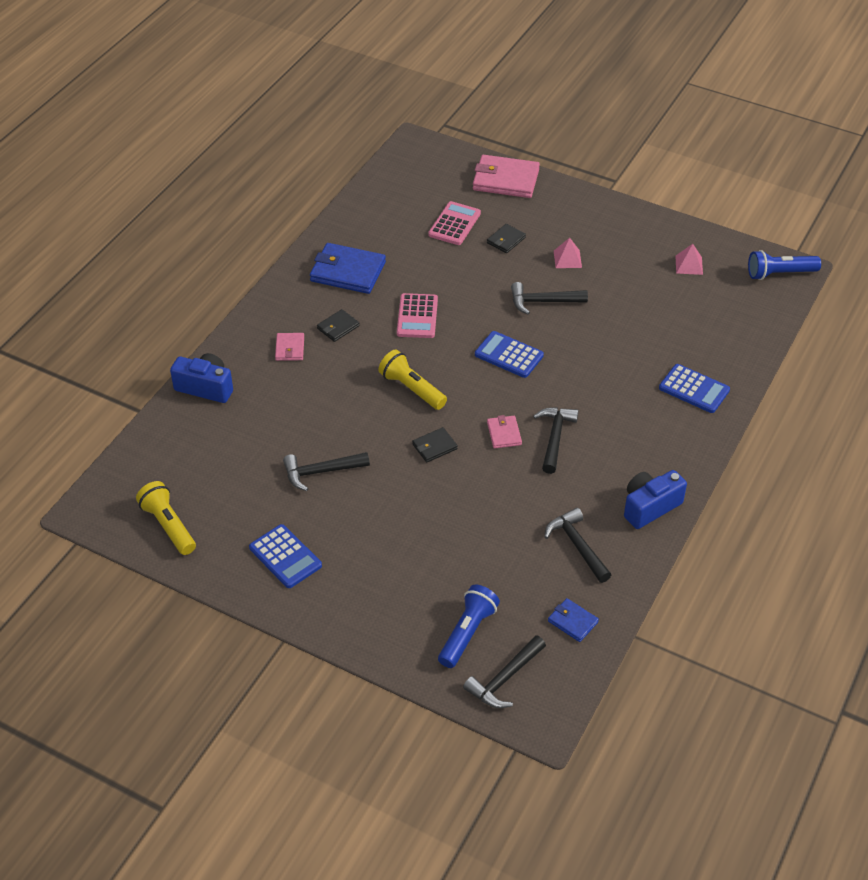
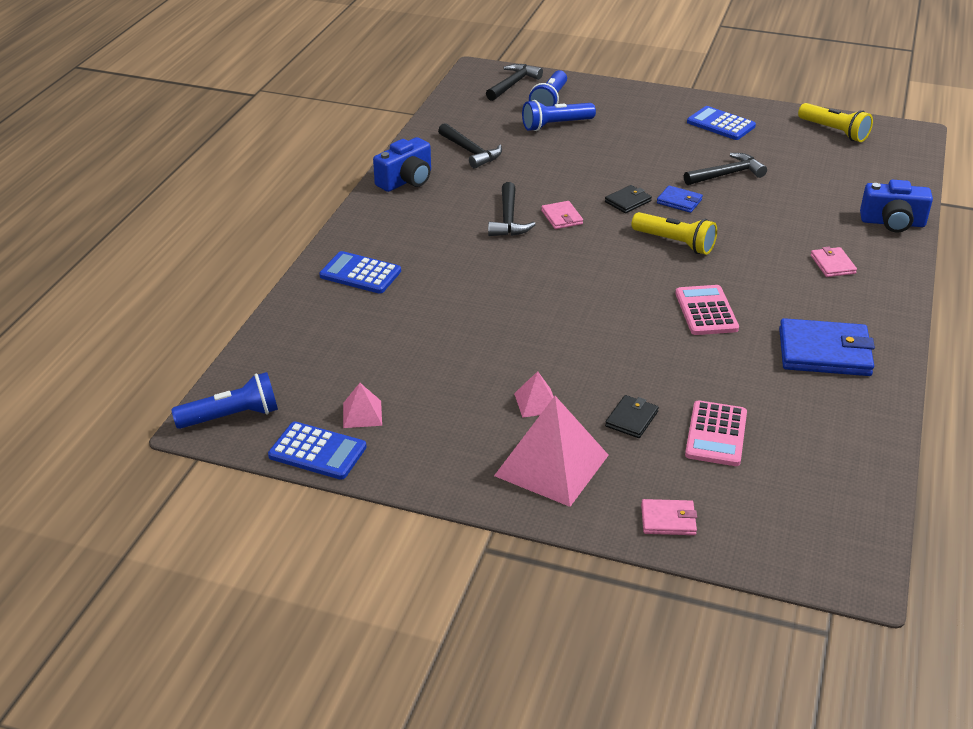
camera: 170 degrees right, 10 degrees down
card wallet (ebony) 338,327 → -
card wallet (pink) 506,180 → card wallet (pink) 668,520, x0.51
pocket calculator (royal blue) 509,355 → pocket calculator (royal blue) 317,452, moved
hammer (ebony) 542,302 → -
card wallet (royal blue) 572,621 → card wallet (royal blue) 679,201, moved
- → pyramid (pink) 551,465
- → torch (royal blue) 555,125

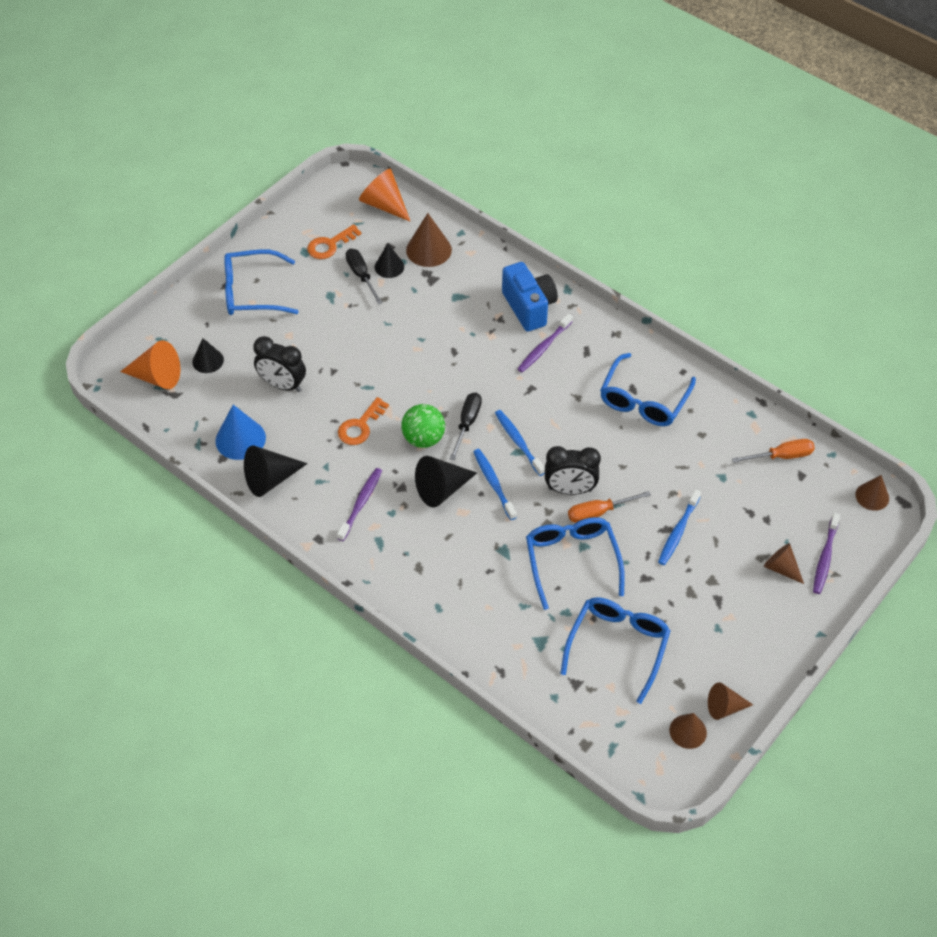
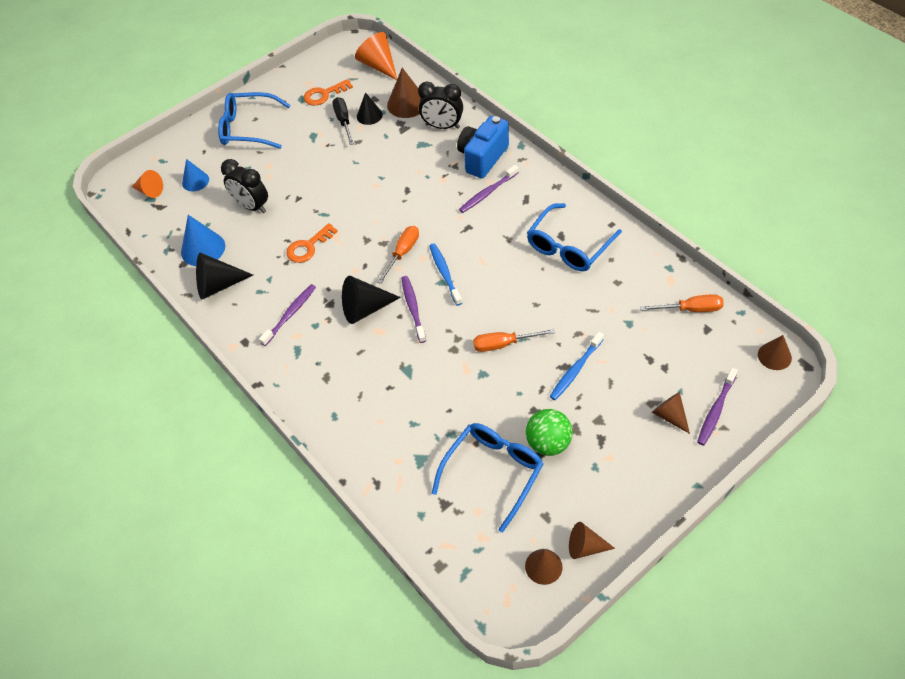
camera: 15 degrees right, 0 degrees up
cone (orange-coloured) 157,377 → cone (orange-coloured) 150,191, x0.65
cone (ebony) 208,360 → cone (royal blue) 195,181
ball (green) 423,438 → ball (green) 548,443, moved
hand screwdriver (ebony) 467,423 → hand screwdriver (orange-coloured) 402,253
dental brush (royal blue) 493,484 → dental brush (royal purple) 413,308
camera (royal blue) 529,307 → camera (royal blue) 483,158, 135 degrees counterclockwise
eyeglasses (royal blue) 572,561 → -
alarm clock (ebony) 570,489 → alarm clock (ebony) 442,126, moved

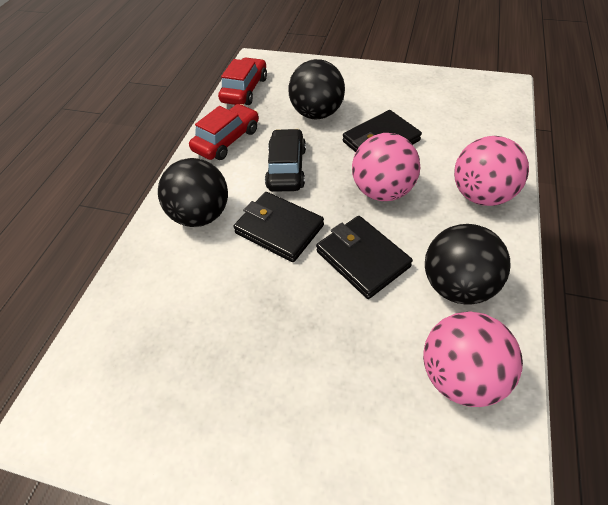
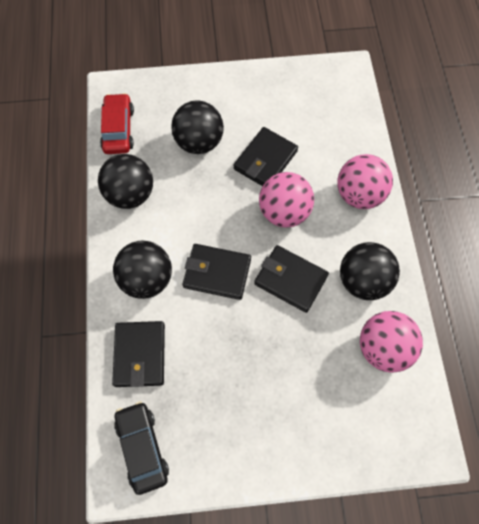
camera: 25 degrees left, 15 degrees up
car (scarlet) 227,140 → ball (ebony) 130,194
car (ebony) 286,168 → car (ebony) 142,448, moved
- → card wallet (ebony) 139,355

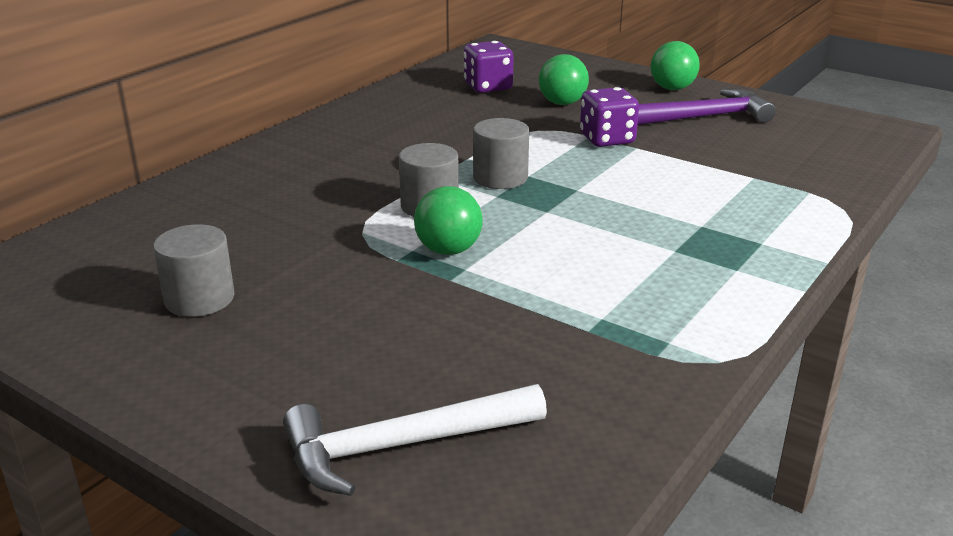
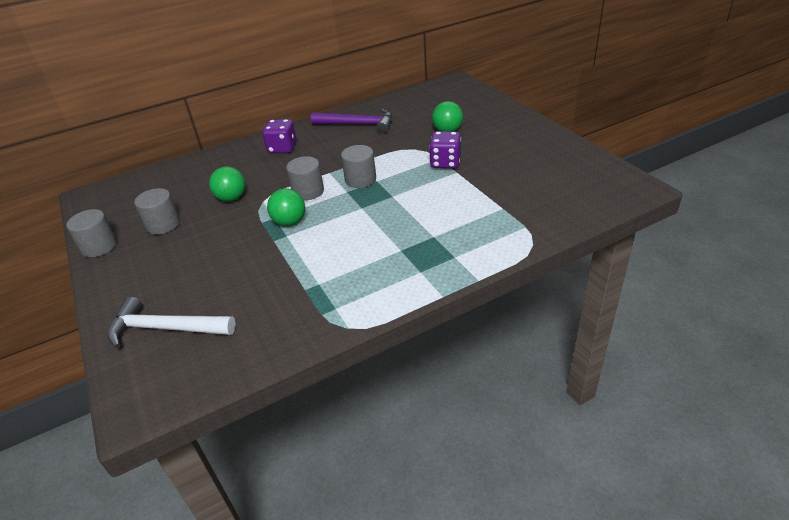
camera: 30 degrees right, 10 degrees up
dice (royal purple) 488,87 → dice (royal purple) 282,148, moved
hammer (royal purple) 704,117 → hammer (royal purple) 358,125, moved
ball (green) 672,88 → ball (green) 232,198, moved
- → cylinder shape (gray) 99,246

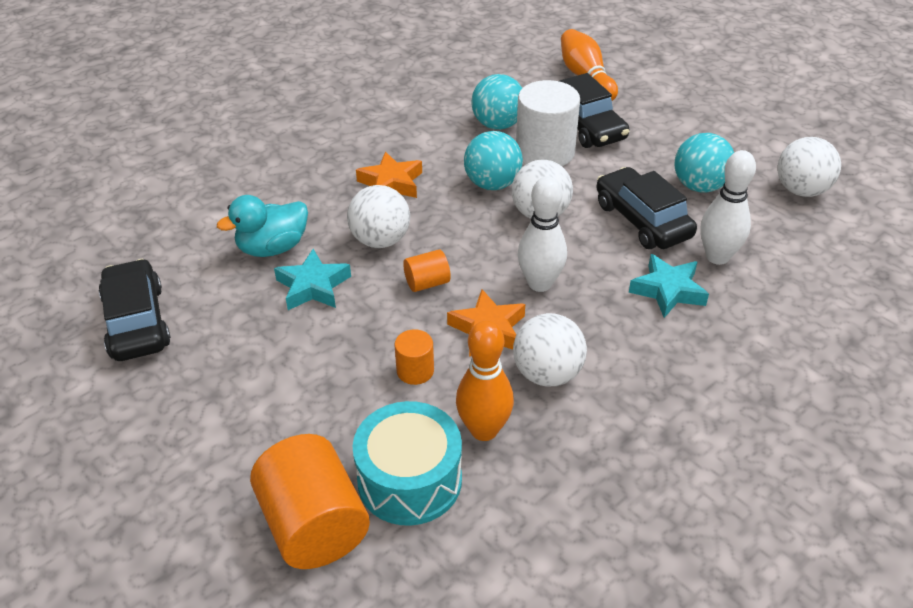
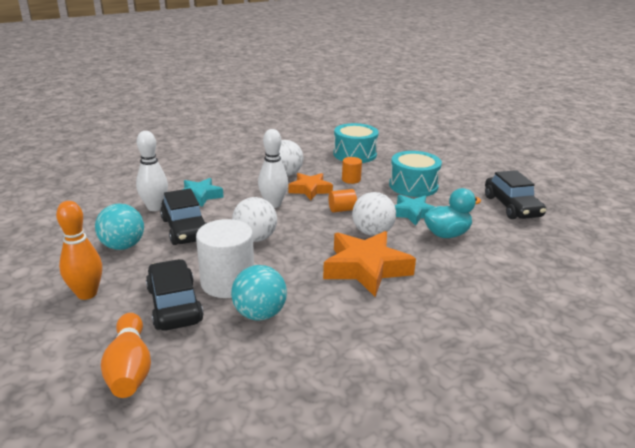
camera: 175 degrees left, 15 degrees down
cylinder shape (orange-coloured) 314,525 → -
five-pointed star (orange-coloured) 391,183 → five-pointed star (orange-coloured) 366,268, x1.63
bowling pin (orange-coloured) 484,430 → bowling pin (orange-coloured) 87,294, moved
ball (turquoise) 492,184 → -
ball (pure white) 801,190 → -
- → toy drum (turquoise) 413,186

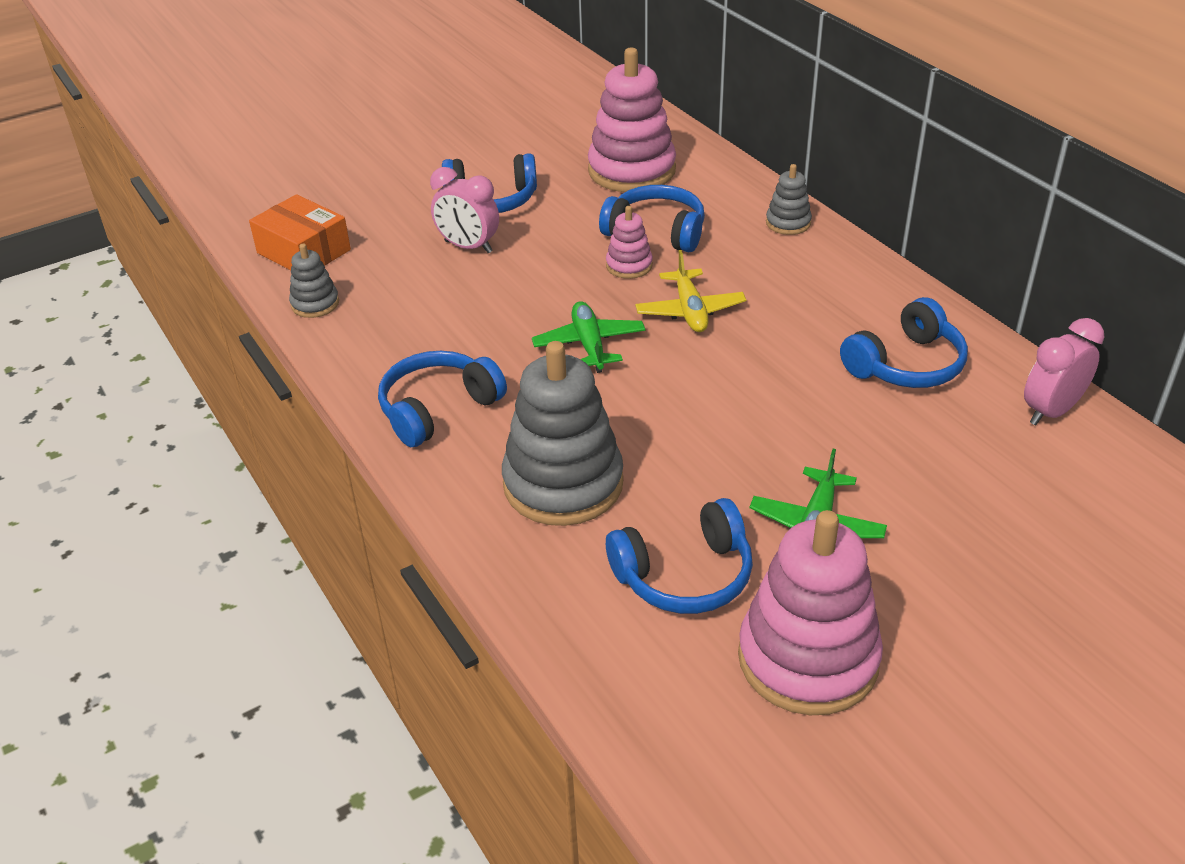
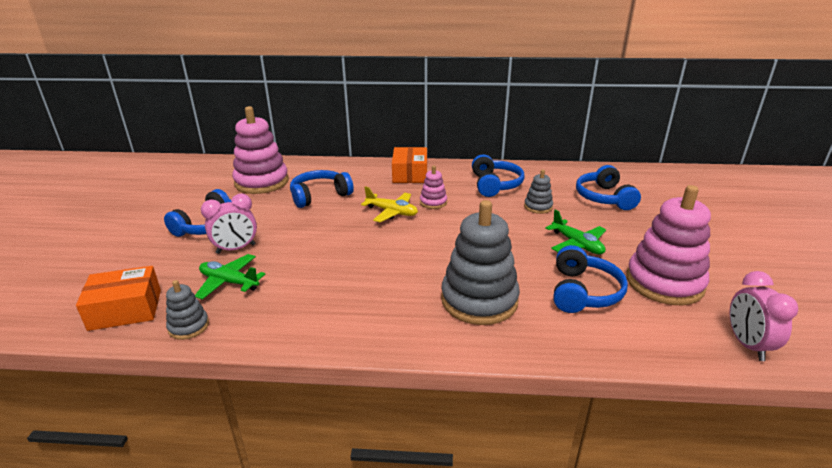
camera: 55 degrees left, 10 degrees down
headset (royal blue) 438,409 → headset (royal blue) 604,198, moved
aeroplane (green) 589,344 → aeroplane (green) 229,282, moved
ring stacker (pink) 629,265 → ring stacker (pink) 433,202, moved
ring stacker (gray) 788,223 → ring stacker (gray) 538,207, moved
alarm clock (pink) 1051,411 → alarm clock (pink) 747,345, moved
- → parcel (orange-coloured) 410,174

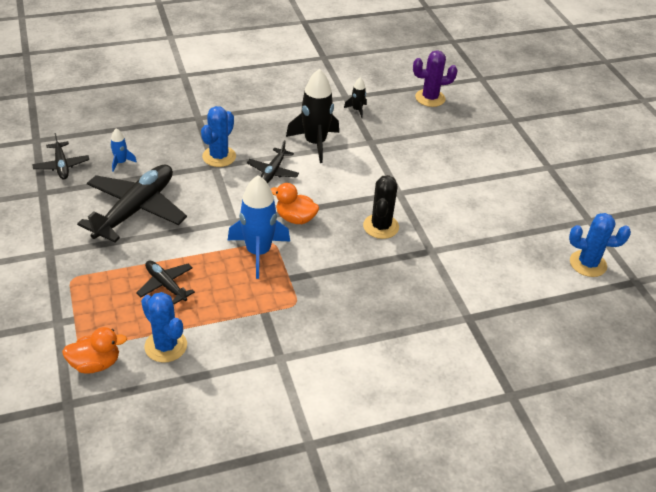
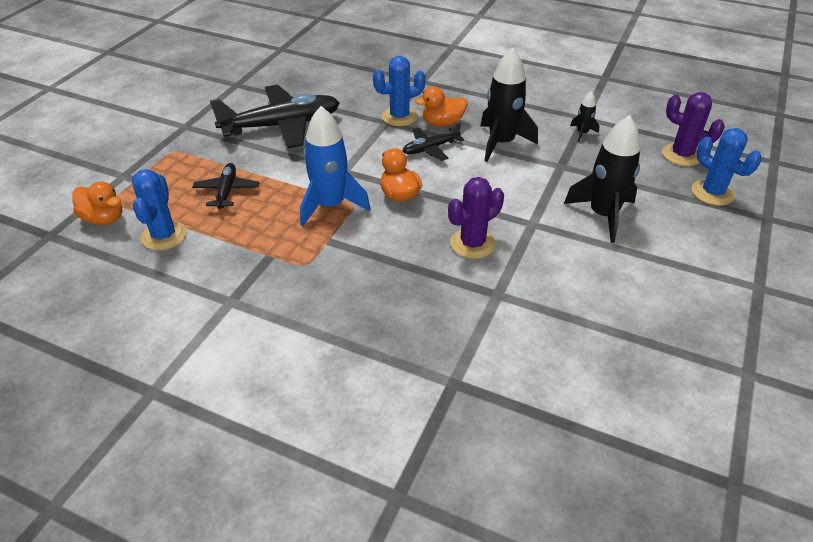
camera: 45 degrees right, 0 degrees up
aeroplane (ebony) 61,165 → -
rocket (royal blue) 121,162 → -
prickly plant (ebony) 381,226 → prickly plant (royal purple) 472,244
prickly plant (royal blue) 588,264 → prickly plant (royal blue) 712,193, moved
- → duck (orange-coloured) 442,123
- → rocket (ebony) 603,215

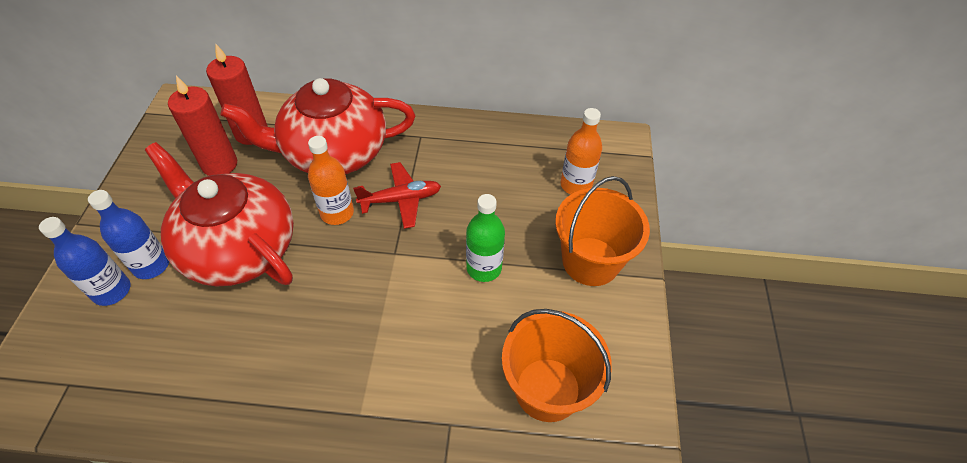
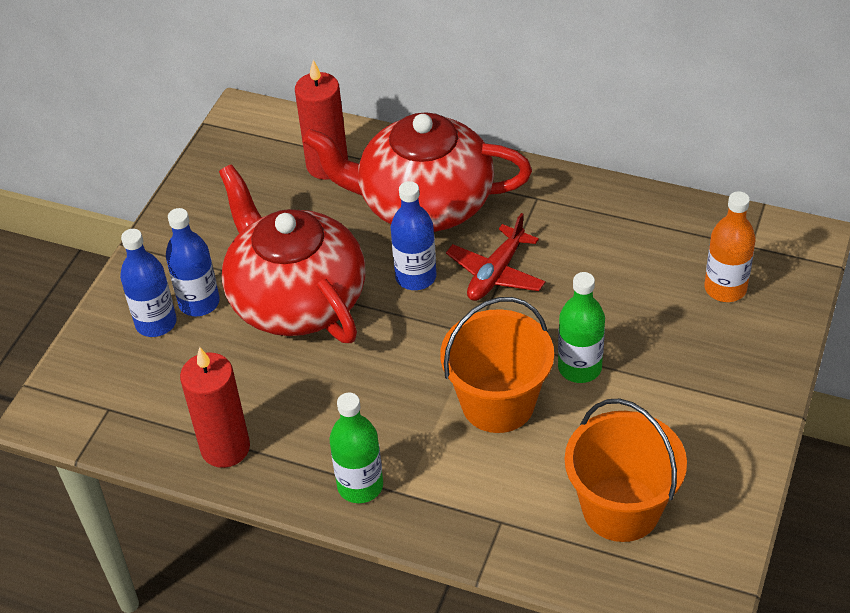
camera: 20 degrees right, 5 degrees down
wax candle (scarlet) 220,164 → wax candle (scarlet) 225,448, moved
bottle (orange-coloured) 337,213 → bottle (royal blue) 416,277
aeroplane (scarlet) 401,200 → aeroplane (scarlet) 496,273, 120 degrees clockwise
bucket (orange-coloured) 590,261 → bucket (orange-coloured) 498,403, moved
- → bottle (green) 360,486

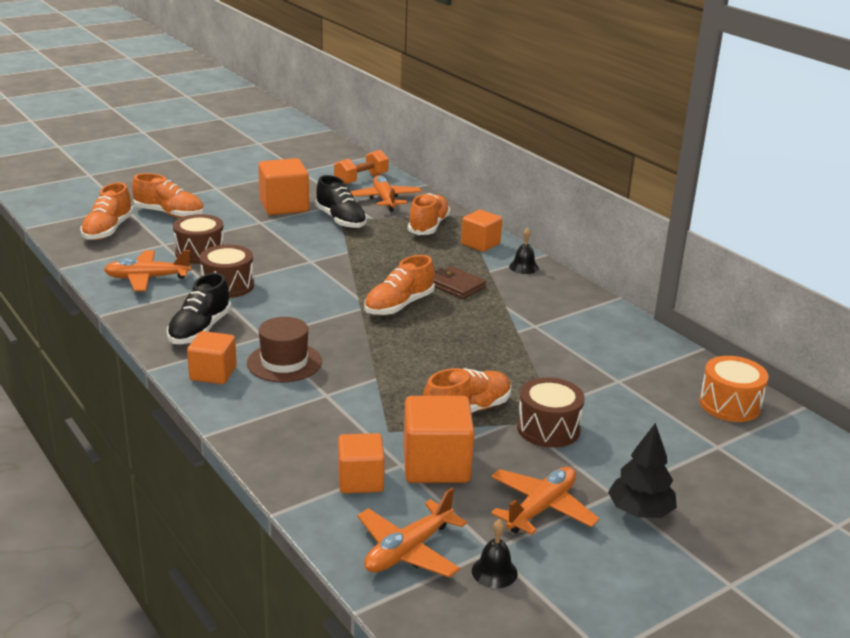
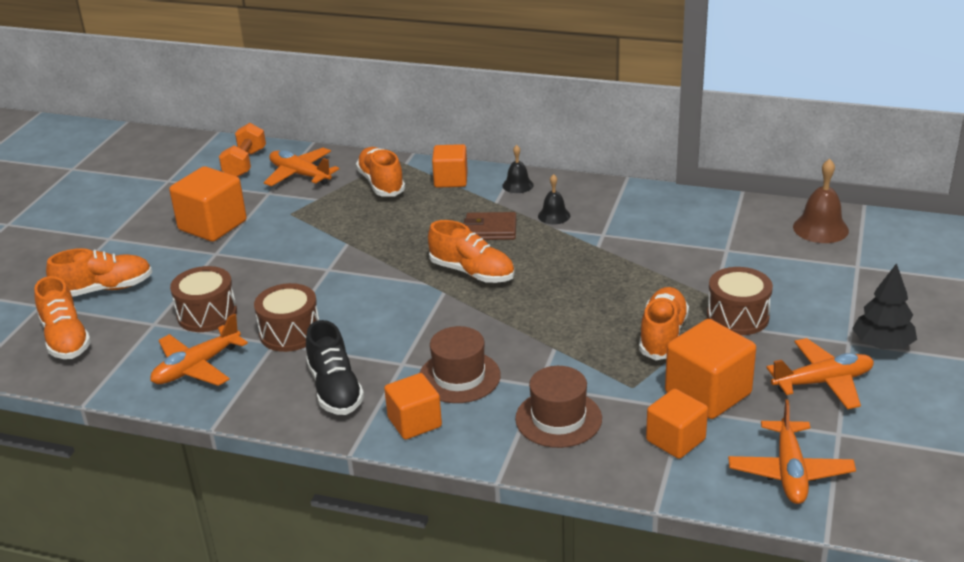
camera: 35 degrees left, 5 degrees up
shoe (ebony) 341,220 → -
shoe (orange-coloured) 399,305 → shoe (orange-coloured) 472,272, 60 degrees counterclockwise
hand bell (ebony) 494,572 → hand bell (ebony) 554,215, moved
aeroplane (orange-coloured) 541,508 → aeroplane (orange-coloured) 823,382, 75 degrees clockwise
toy drum (orange-coloured) 730,404 → hand bell (russet) 820,228
- → tall hat (russet) 558,419

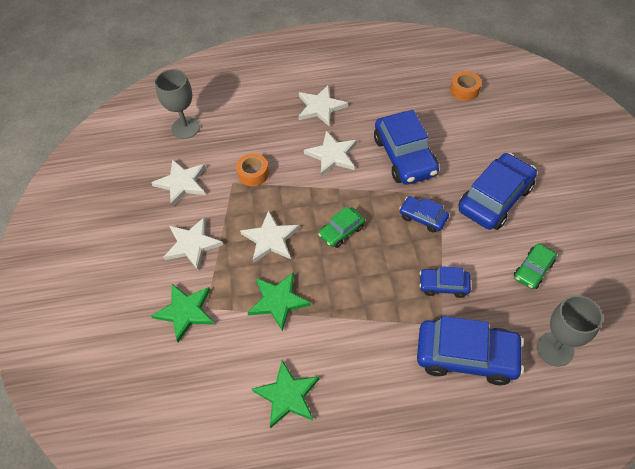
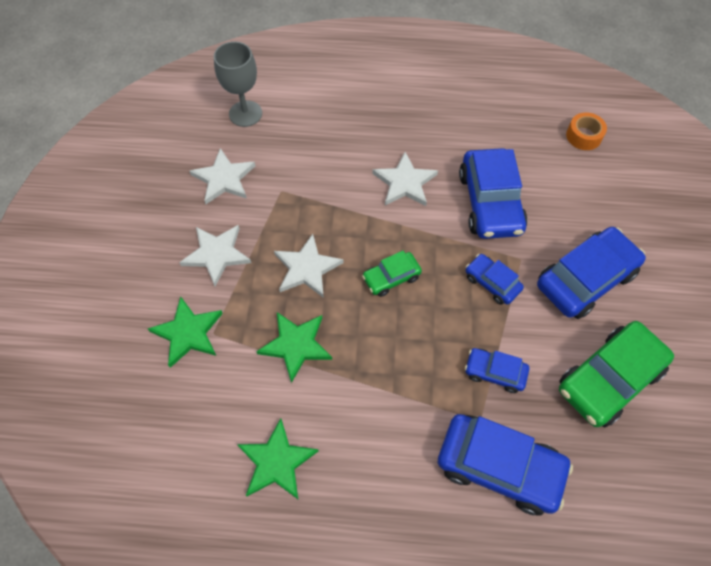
camera: 10 degrees right, 5 degrees up
sticky tape (orange-coloured) 253,173 → -
five-pointed star (pure white) 320,107 → -
car (green) 533,270 → car (green) 609,379, x1.89
goblet (gray) 555,349 → -

